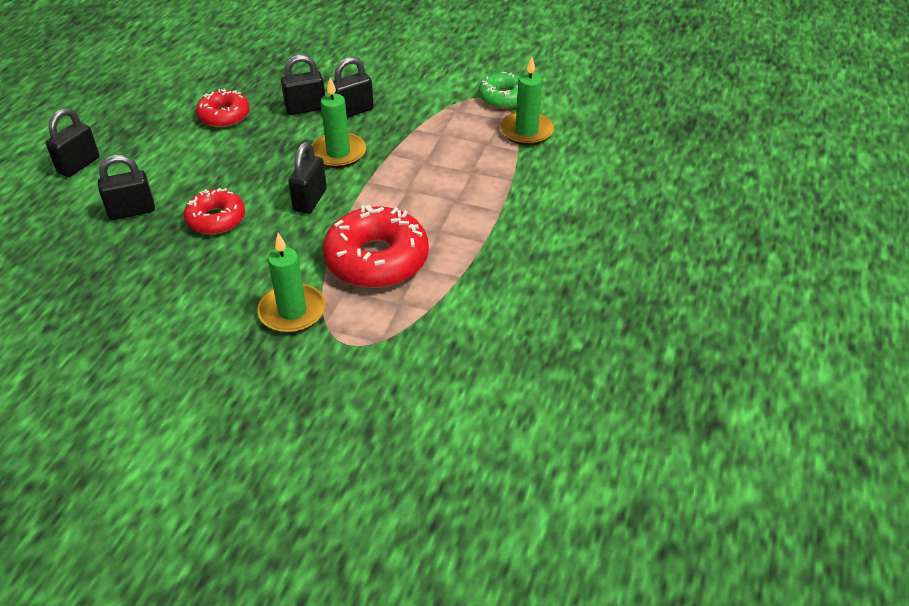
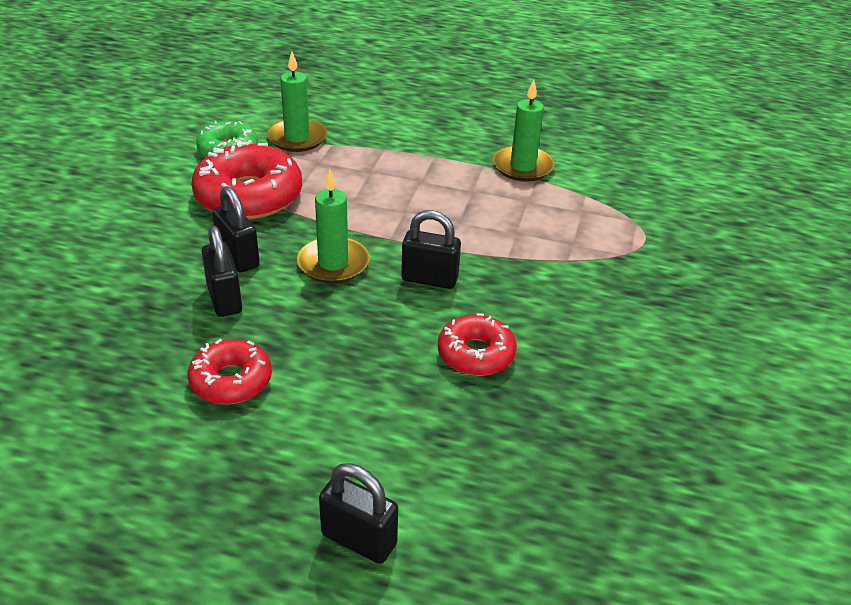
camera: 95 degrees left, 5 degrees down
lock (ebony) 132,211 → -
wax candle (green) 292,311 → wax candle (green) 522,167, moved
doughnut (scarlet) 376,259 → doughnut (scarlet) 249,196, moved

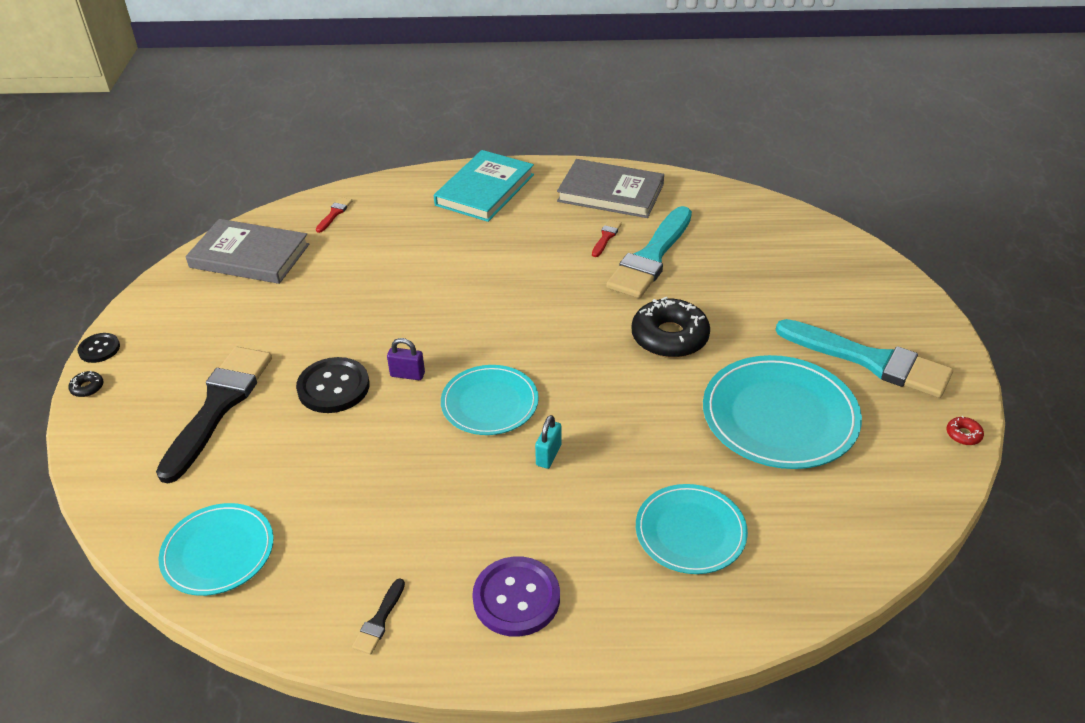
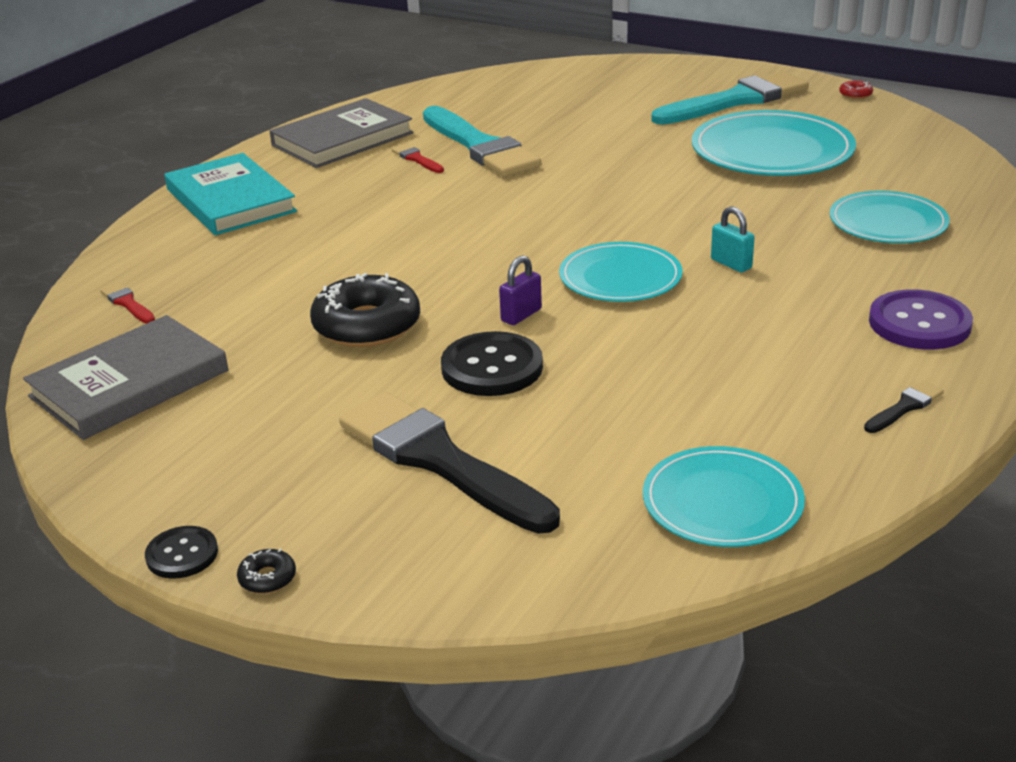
camera: 60 degrees left, 10 degrees down
brush (ebony) 379,620 → brush (ebony) 905,407, 90 degrees counterclockwise
doughnut (ebony) 669,337 → doughnut (ebony) 367,325, moved

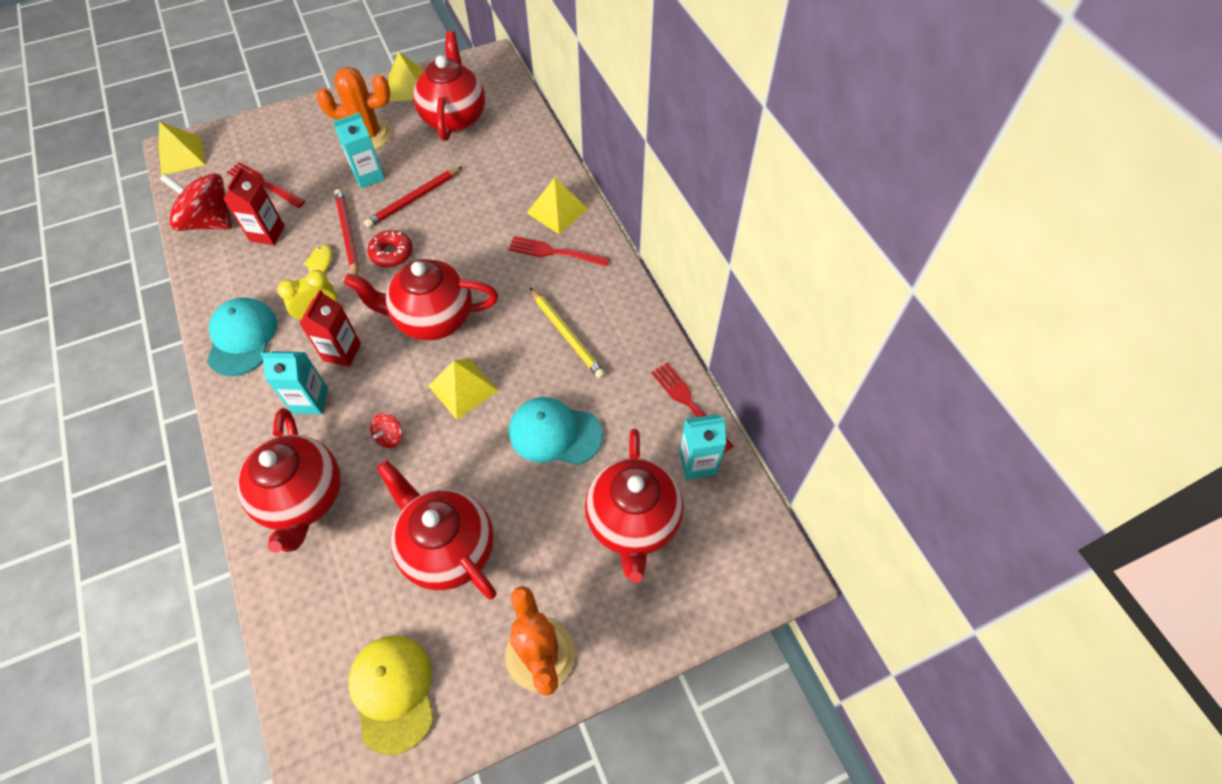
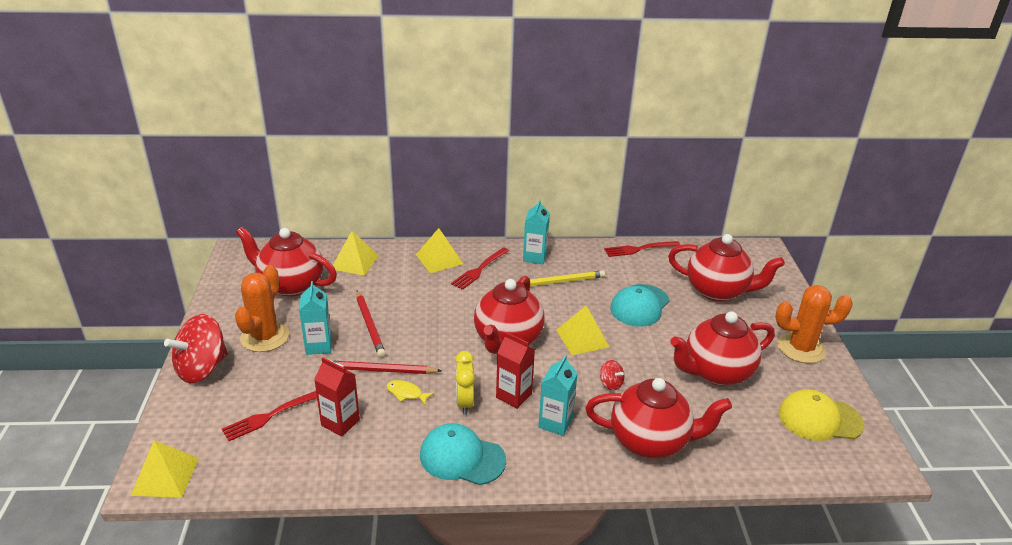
camera: 70 degrees left, 25 degrees down
whirligig (scarlet) 209,221 → whirligig (scarlet) 202,368, moved
doughnut (scarlet) 391,253 → -
pyramid (yellow) 408,87 → pyramid (yellow) 355,262, moved
juice carton (turquoise) 697,463 → juice carton (turquoise) 535,257, moved

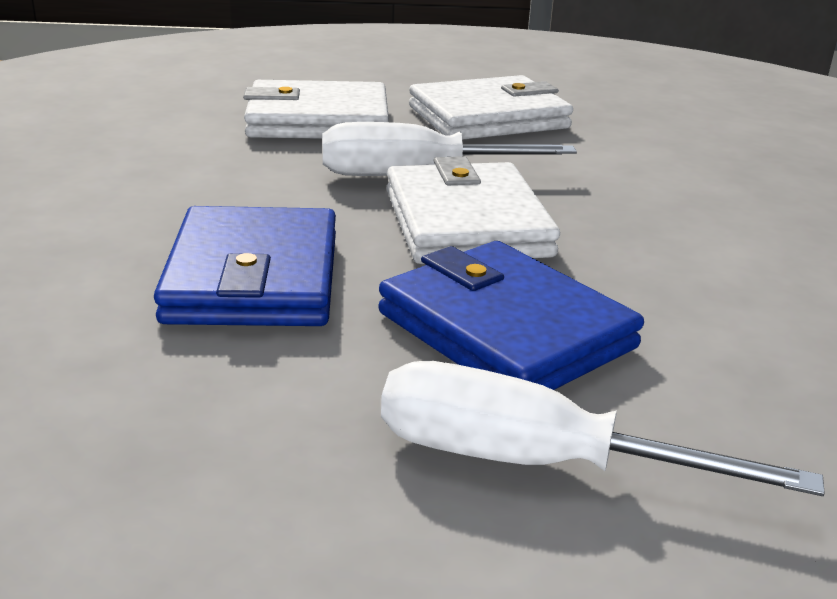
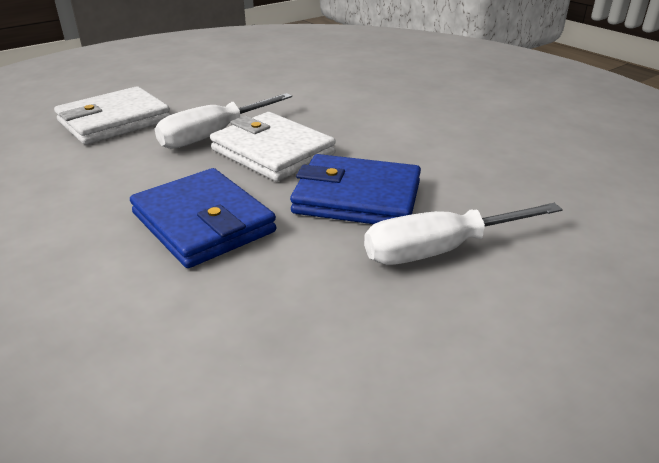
camera: 35 degrees left, 5 degrees up
card wallet (pure white) 488,117 → -

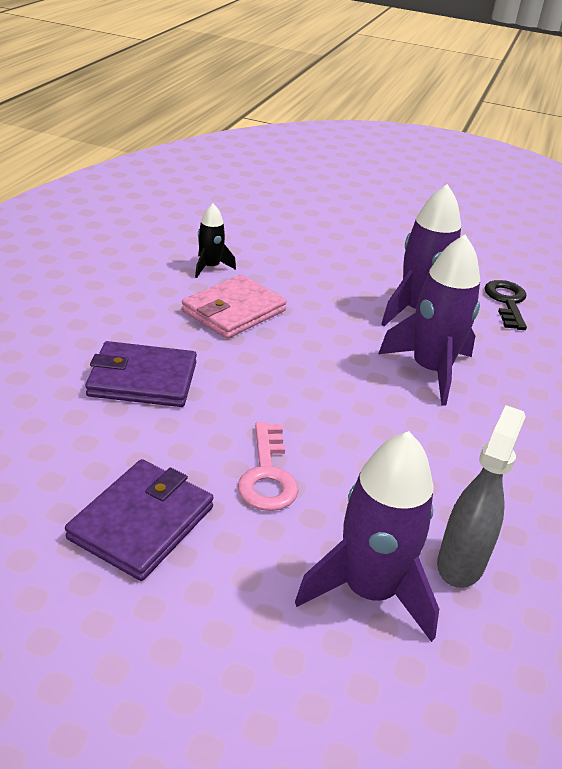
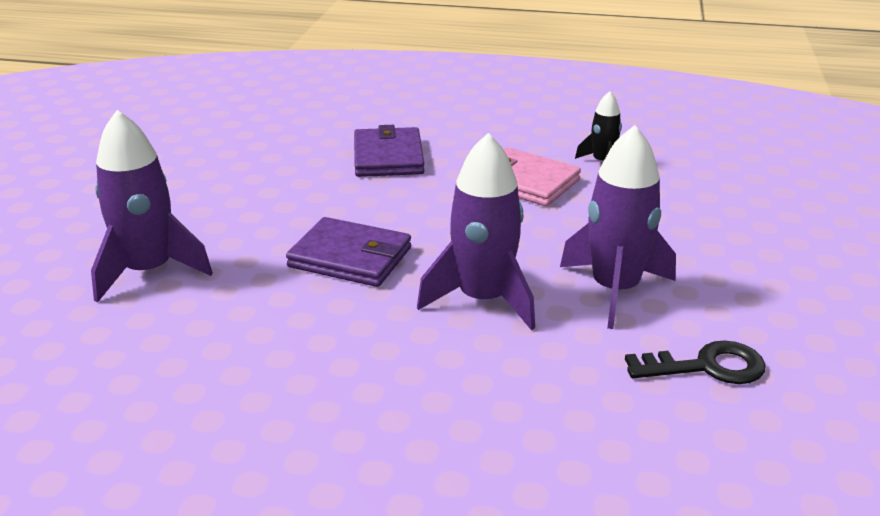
camera: 85 degrees right, 5 degrees down
card wallet (royal purple) 141,523 → card wallet (royal purple) 350,257, moved
key (pink) 267,475 → -
sprayer (gray) 461,563 → -

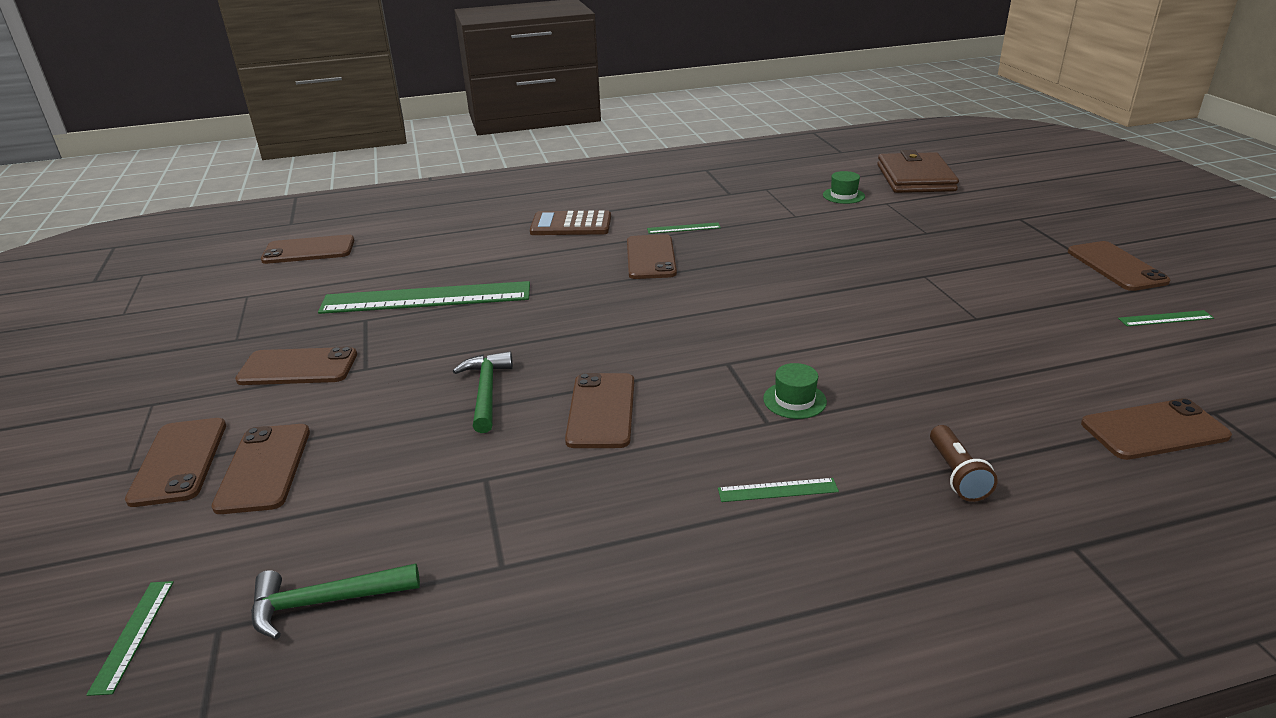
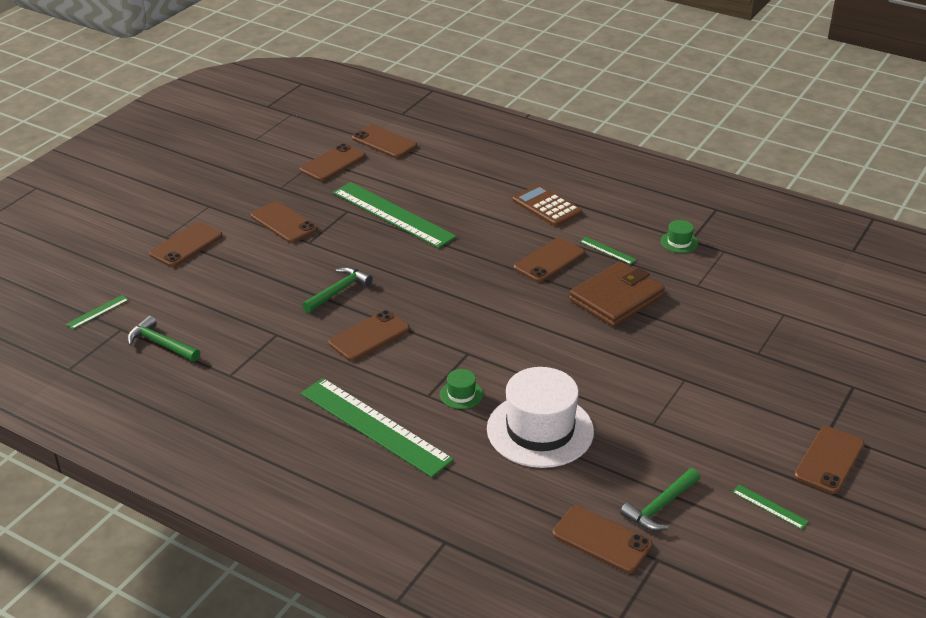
camera: 45 degrees right, 5 degrees up
smartphone (russet) 264,468 → smartphone (russet) 332,163, moved
ruler (green) 777,490 → ruler (green) 375,426, x2.48
tall hat (green) 843,195 → tall hat (green) 679,242, moved
card wallet (russet) 915,178 → card wallet (russet) 616,298, moved
torch (russet) 956,475 → -
- → tall hat (pure white) 540,430
- → hammer (green) 660,507

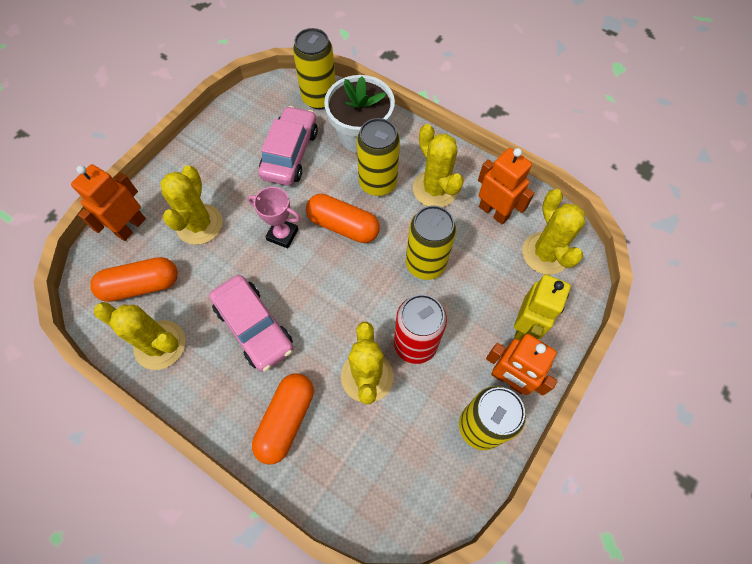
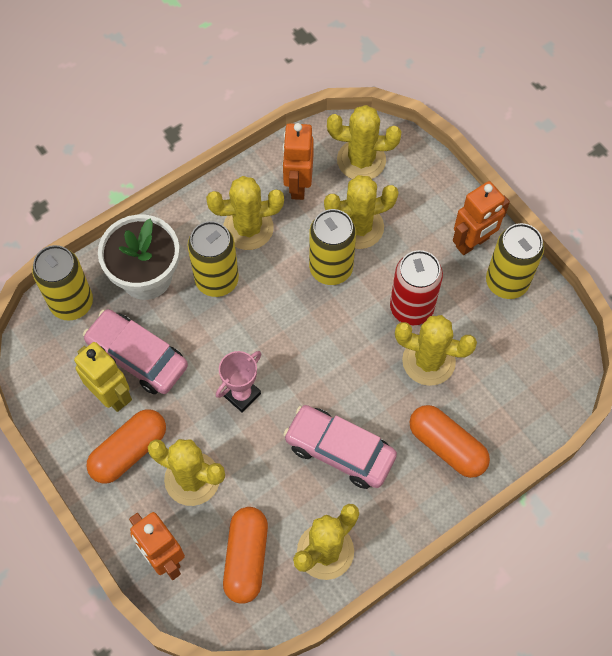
camera: 70 degrees left, 0 degrees up
car (pink) 254,327 → car (pink) 339,451, 135 degrees counterclockwise
pill (orange-coloured) 343,226 → pill (orange-coloured) 129,451, moved
toy robot (orange-coloured) 494,212 → toy robot (orange-coloured) 298,185, 60 degrees counterclockwise
toy robot (yellow) 525,327 → toy robot (yellow) 111,395, moved
- → prickly plant (yellow) 358,227

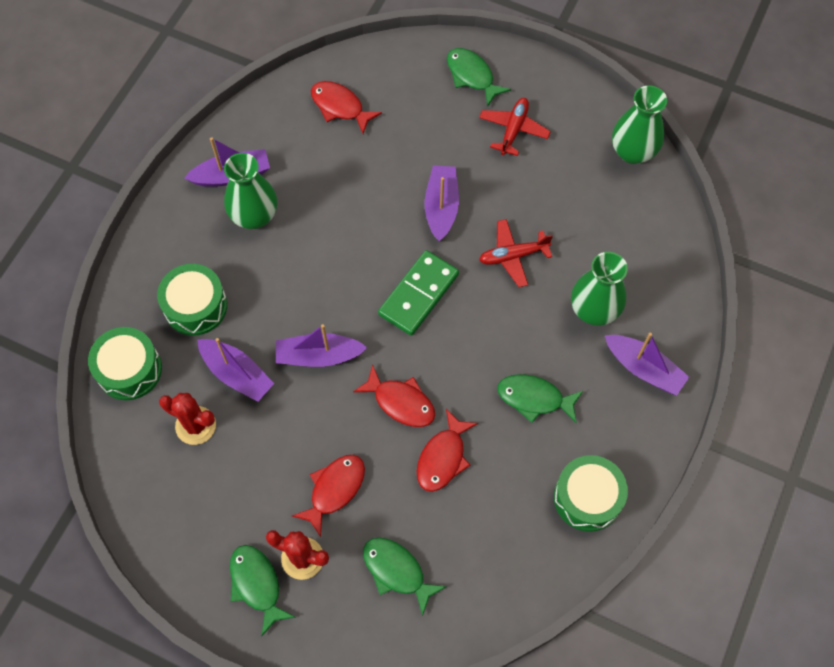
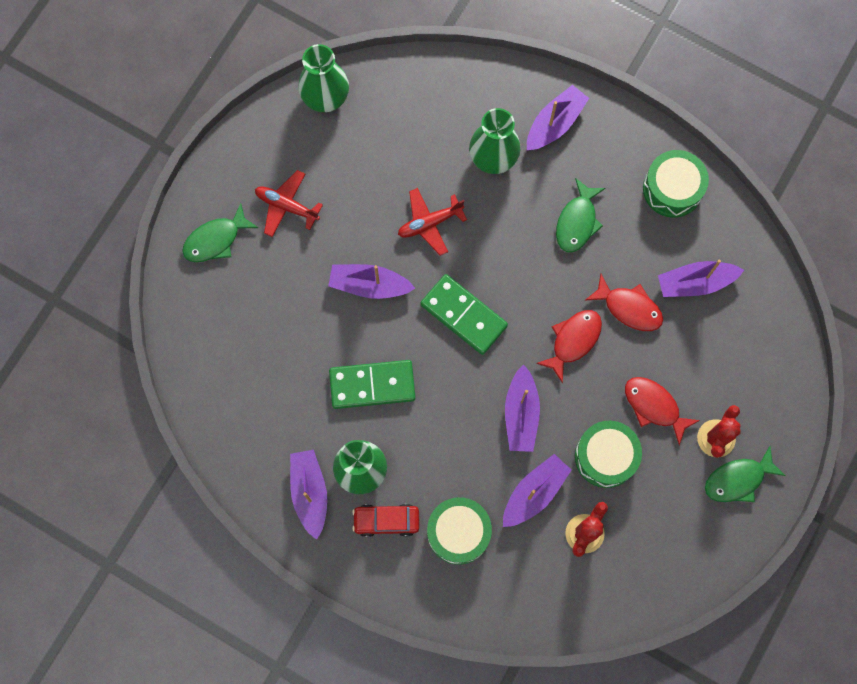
camera: 85 degrees left, 10 degrees up
toy drum (green) 129,369 → toy drum (green) 605,456, moved
fish figure (scarlet) 340,107 → -
fish figure (green) 397,571 → -
aeroplane (scarlet) 513,256 → aeroplane (scarlet) 430,223, 75 degrees clockwise
- → domino piece (green) 372,385
- → car (scarlet) 386,521
- → boat (royal purple) 695,283

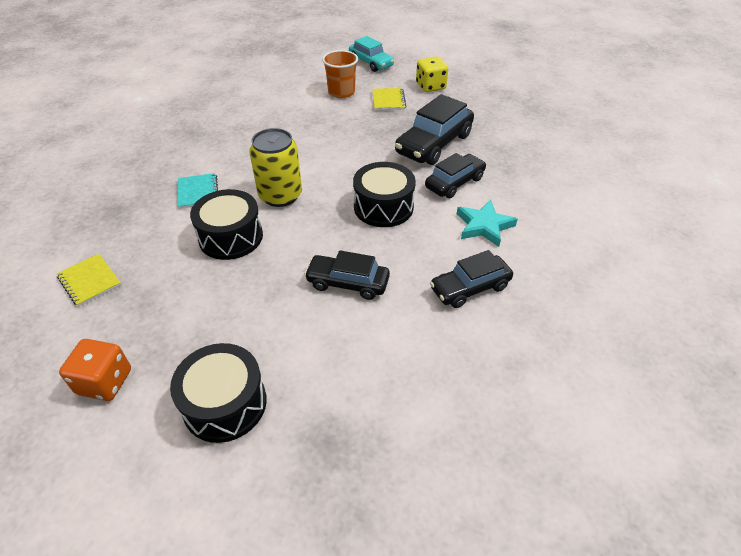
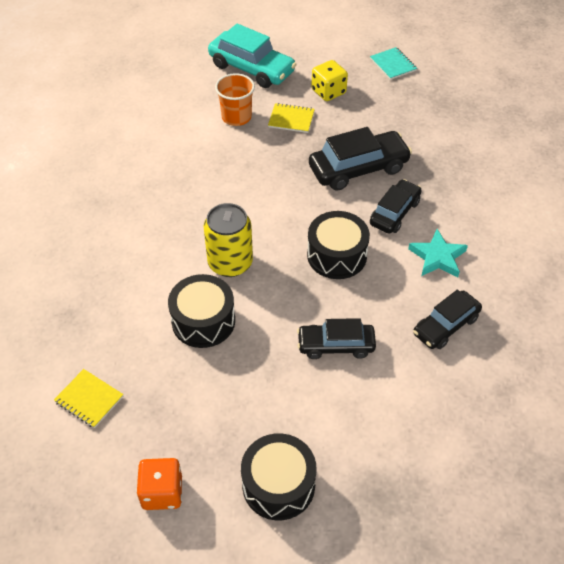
camera: 15 degrees left, 5 degrees up
notepad (turquoise) 198,192 → notepad (turquoise) 393,64, moved
car (turquoise) 371,63 → car (turquoise) 251,68, x1.53
notepad (yellow) 388,100 → notepad (yellow) 291,119, 60 degrees counterclockwise
car (ebony) 434,144 → car (ebony) 358,169, 135 degrees counterclockwise

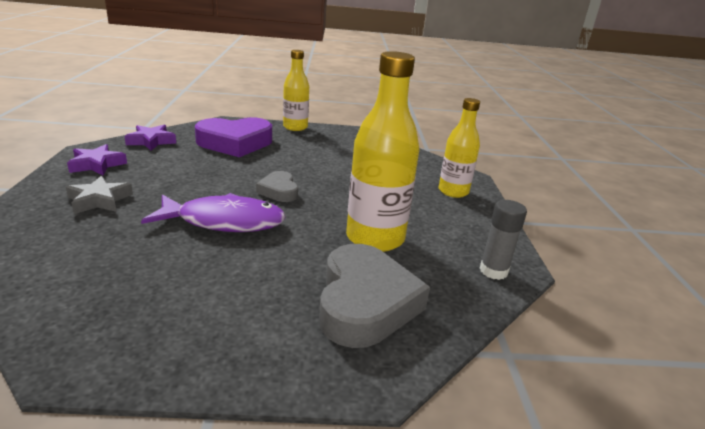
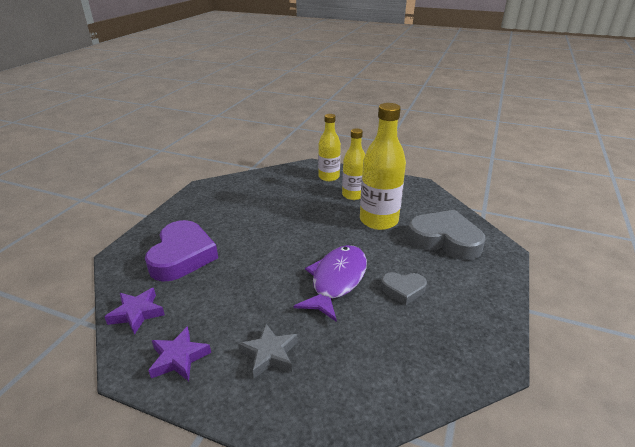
camera: 65 degrees left, 5 degrees up
heart shape (gray) 279,191 → heart shape (gray) 403,290, moved
bottle (yellow) 295,127 → bottle (yellow) 353,195, moved
glue (gray) 493,271 → -

